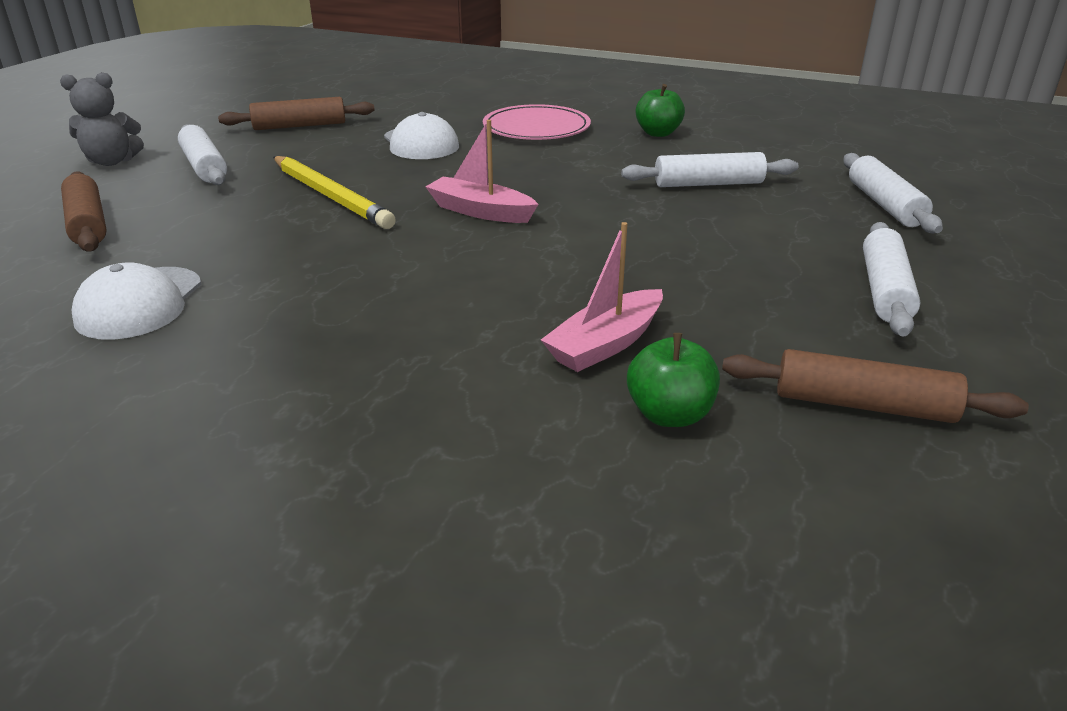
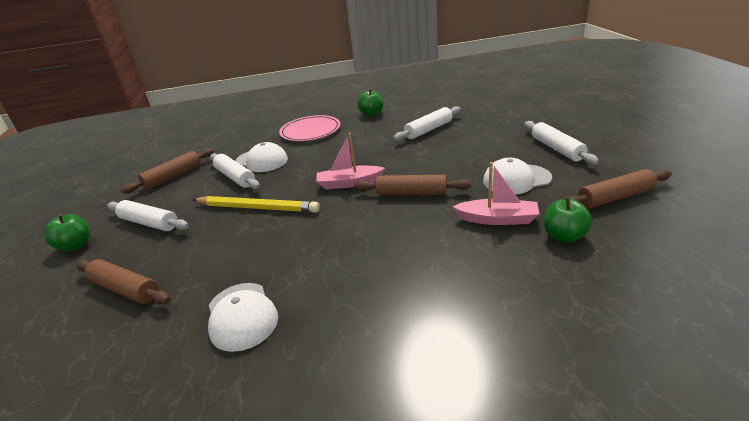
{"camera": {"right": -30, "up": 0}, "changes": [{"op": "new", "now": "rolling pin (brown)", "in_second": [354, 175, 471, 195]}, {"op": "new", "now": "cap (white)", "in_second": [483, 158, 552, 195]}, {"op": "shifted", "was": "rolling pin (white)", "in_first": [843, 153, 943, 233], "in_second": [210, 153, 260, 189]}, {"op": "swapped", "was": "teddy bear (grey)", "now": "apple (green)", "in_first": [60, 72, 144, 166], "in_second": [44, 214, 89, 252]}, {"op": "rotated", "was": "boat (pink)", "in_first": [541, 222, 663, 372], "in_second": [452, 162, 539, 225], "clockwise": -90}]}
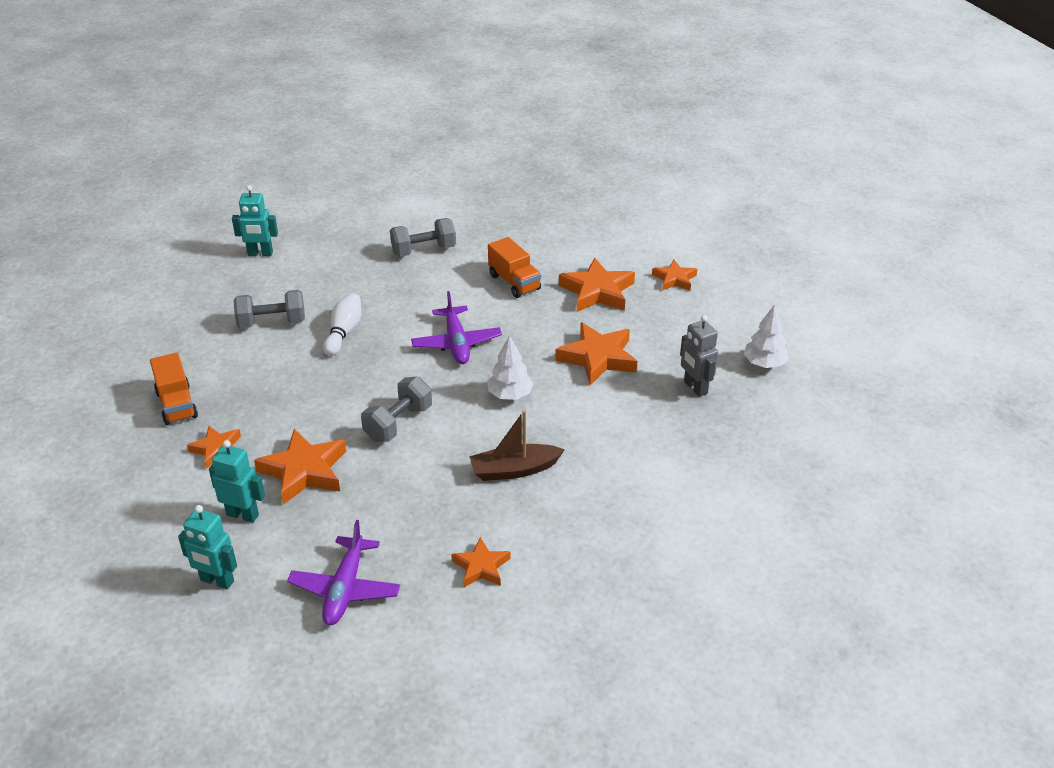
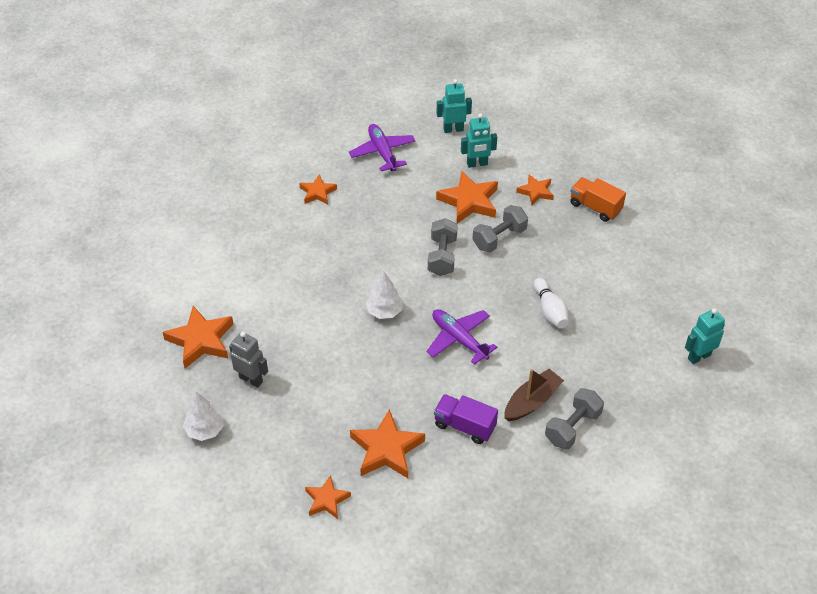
{"camera": {"right": 150, "up": 10}, "changes": [{"op": "shifted", "was": "dumbbell (grey)", "in_first": [234, 290, 305, 328], "in_second": [472, 205, 528, 252]}, {"op": "shifted", "was": "boat (brown)", "in_first": [469, 410, 565, 481], "in_second": [504, 369, 564, 421]}, {"op": "shifted", "was": "star (orange)", "in_first": [555, 322, 637, 385], "in_second": [162, 306, 233, 368]}, {"op": "repainted", "was": "truck (orange)", "now": "truck (purple)", "in_first": [488, 237, 541, 298], "in_second": [434, 394, 498, 444]}]}
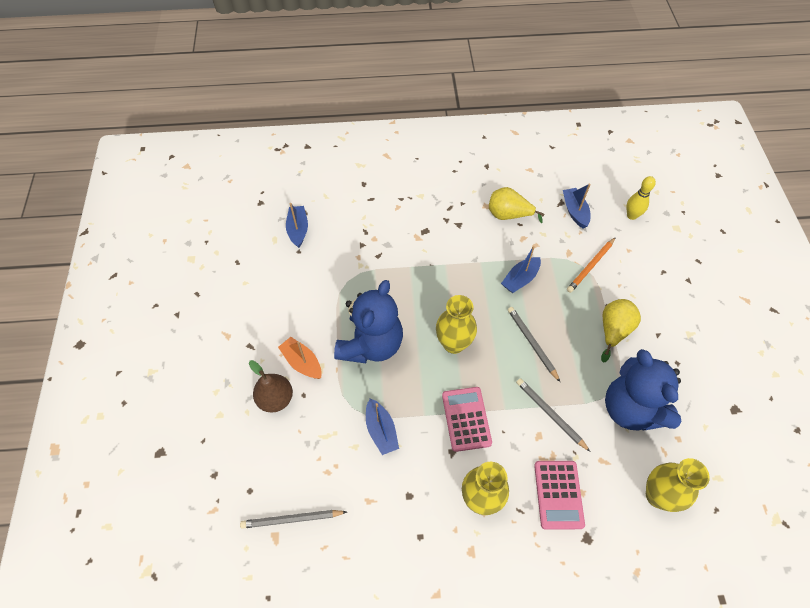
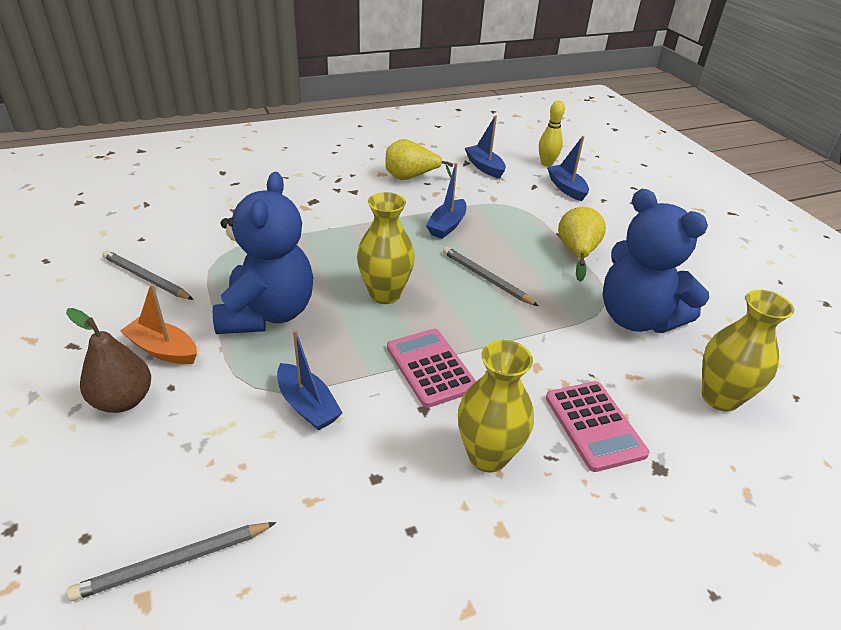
{"camera": {"right": -20, "up": -20}, "changes": [{"op": "gone", "was": "pencil (orange)", "in_first": [567, 237, 616, 293]}, {"op": "shifted", "was": "boat (blue)", "in_first": [286, 203, 308, 248], "in_second": [547, 136, 589, 201]}, {"op": "shifted", "was": "pencil (grey)", "in_first": [516, 378, 590, 452], "in_second": [102, 250, 194, 300]}]}
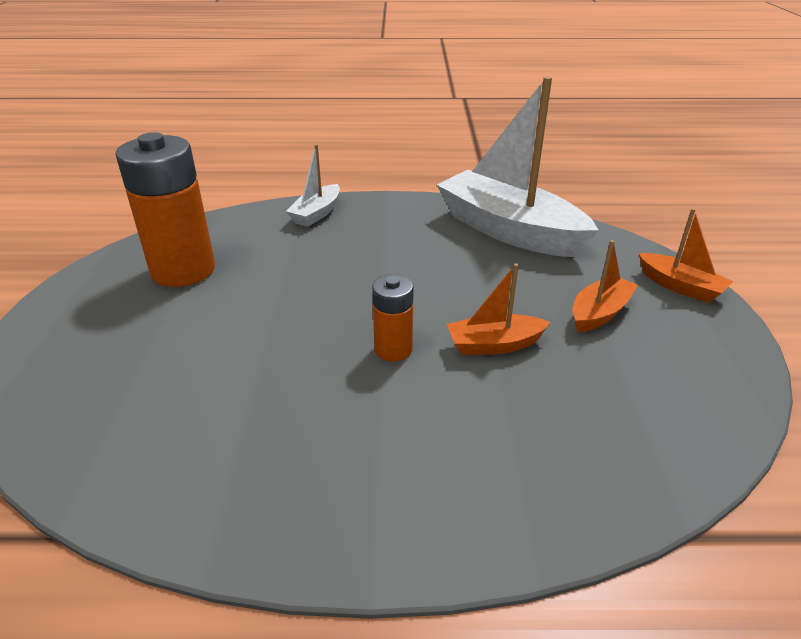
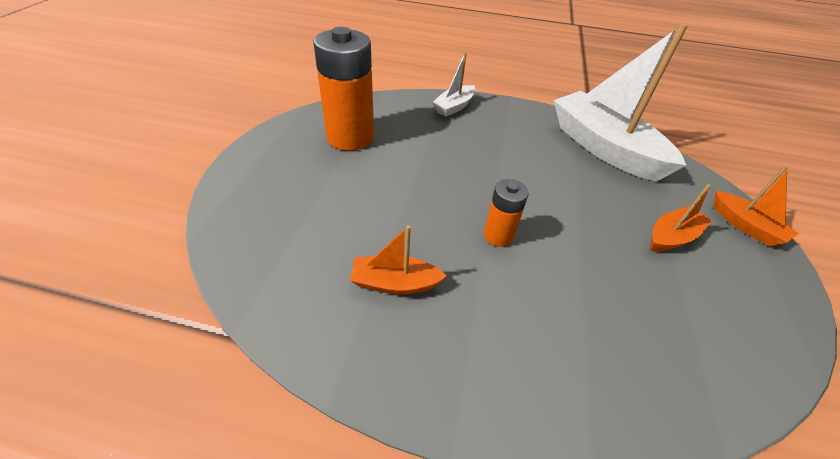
{"camera": {"right": 10, "up": 10}, "changes": [{"op": "shifted", "was": "boat (orange)", "in_first": [447, 263, 550, 355], "in_second": [350, 225, 447, 294]}]}
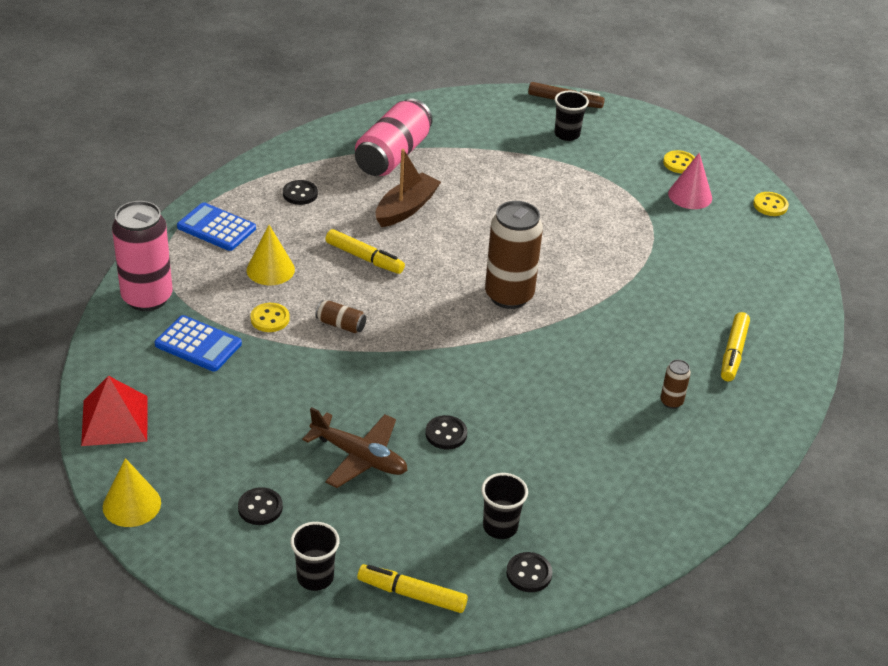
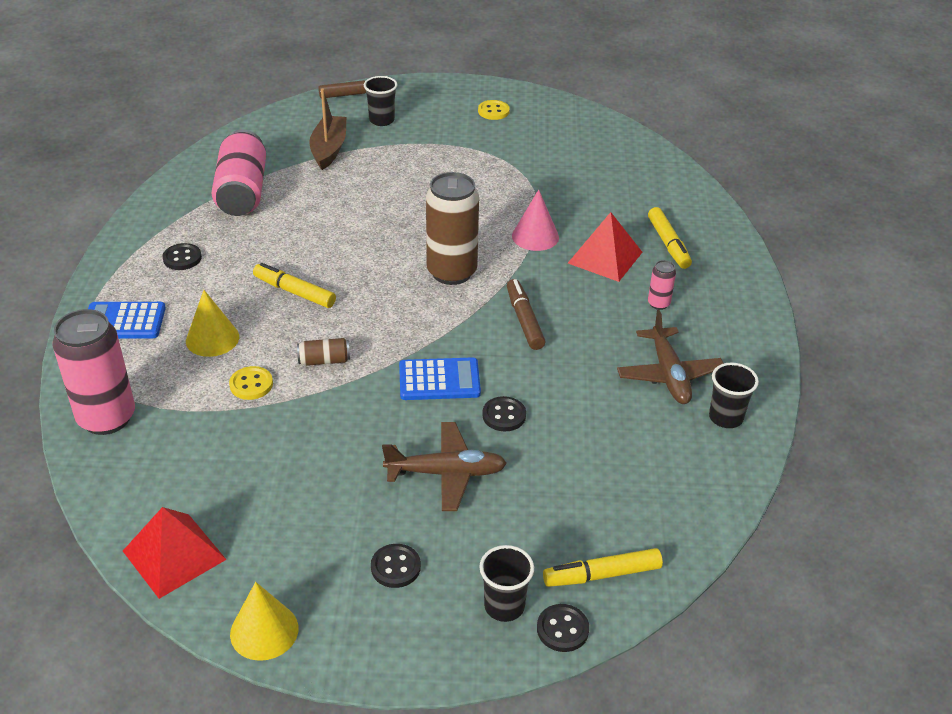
{"camera": {"right": -30, "up": 0}, "changes": [{"op": "gone", "was": "button (yellow)", "in_first": [753, 192, 789, 216]}, {"op": "new", "now": "marker (brown)", "in_second": [507, 279, 545, 350]}, {"op": "new", "now": "pyramid (red)", "in_second": [568, 212, 642, 282]}, {"op": "new", "now": "plane (brown)", "in_second": [617, 310, 724, 404]}, {"op": "shifted", "was": "calculator (blue)", "in_first": [155, 315, 242, 372], "in_second": [399, 357, 481, 400]}, {"op": "shifted", "was": "boat (brown)", "in_first": [376, 149, 441, 227], "in_second": [309, 88, 346, 170]}, {"op": "shifted", "was": "cup (black)", "in_first": [481, 473, 528, 539], "in_second": [709, 362, 759, 428]}, {"op": "shifted", "was": "button (black)", "in_first": [506, 552, 553, 592], "in_second": [537, 604, 589, 652]}, {"op": "shifted", "was": "cone (pink)", "in_first": [668, 153, 712, 209], "in_second": [512, 189, 559, 251]}, {"op": "repainted", "was": "can (brown)", "now": "can (pink)", "in_first": [660, 359, 691, 409], "in_second": [648, 260, 676, 310]}, {"op": "rotated", "was": "marker (yellow)", "in_first": [325, 229, 405, 274], "in_second": [253, 263, 336, 308], "clockwise": -150}]}
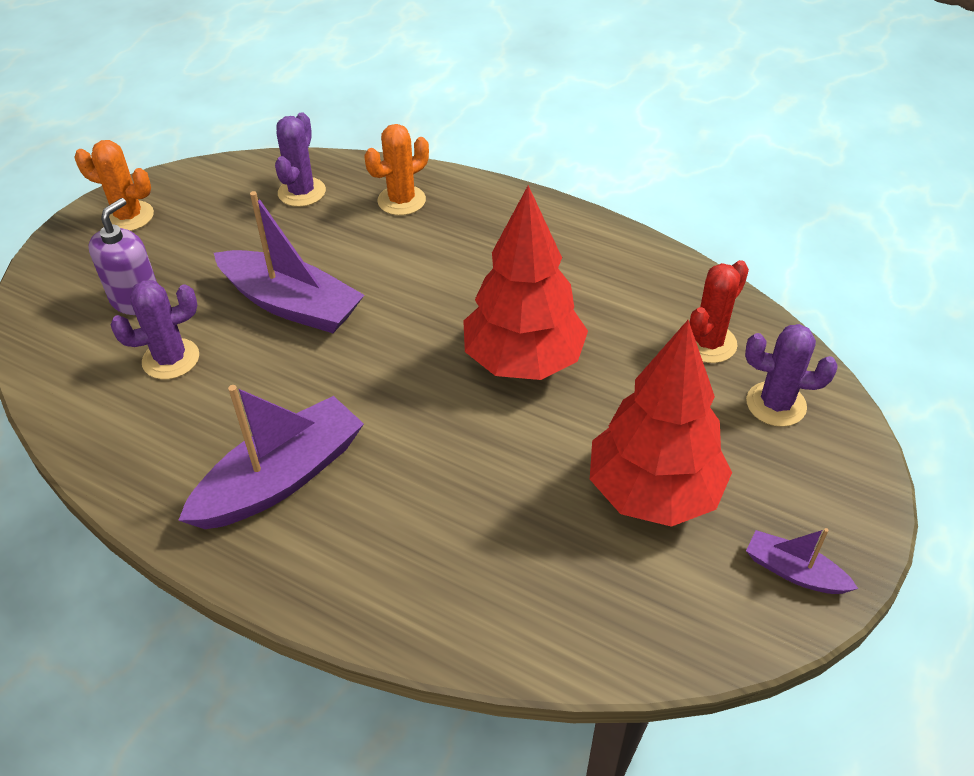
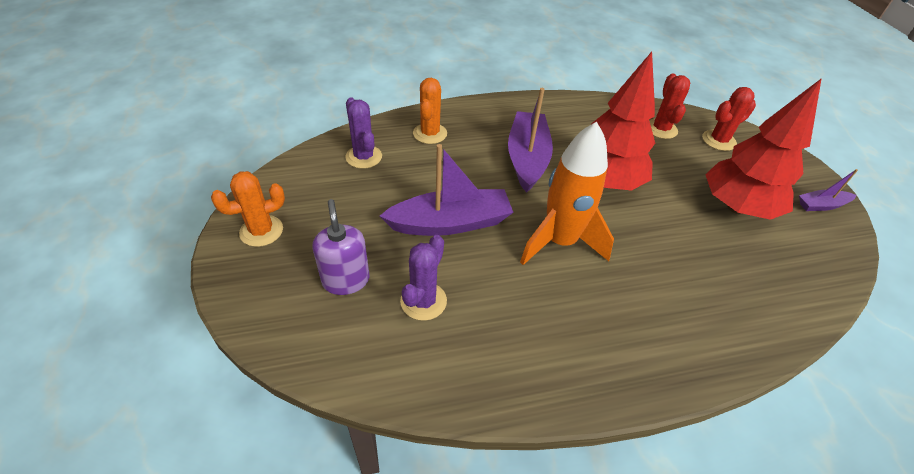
{"camera": {"right": -45, "up": 0}, "changes": [{"op": "new", "now": "rocket (orange)", "in_second": [520, 122, 614, 265]}, {"op": "shifted", "was": "boat (purple)", "in_first": [178, 385, 364, 529], "in_second": [508, 88, 553, 193]}, {"op": "repainted", "was": "cactus (purple)", "now": "cactus (red)", "in_first": [745, 324, 837, 427], "in_second": [702, 87, 756, 151]}]}
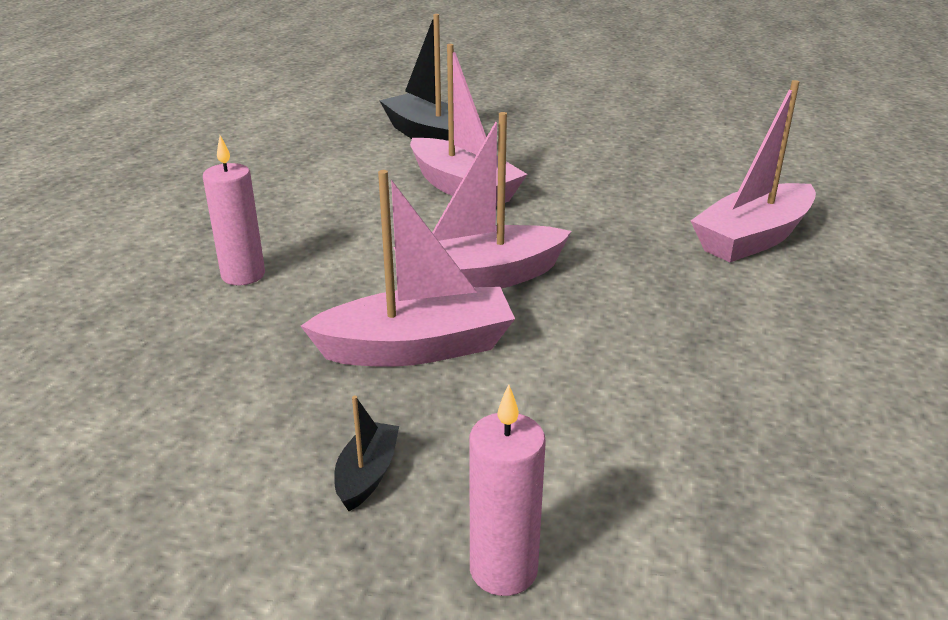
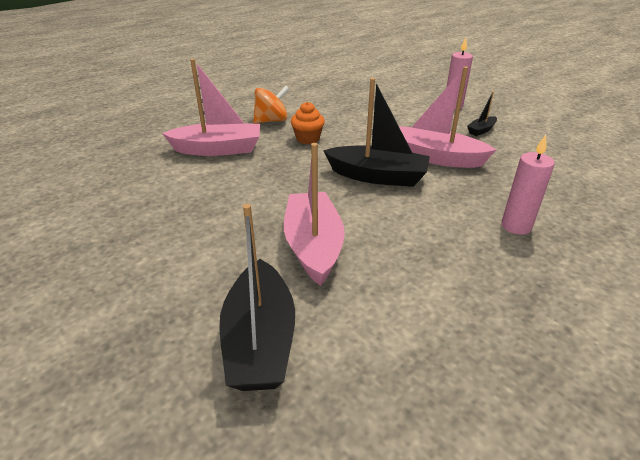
{"camera": {"right": -145, "up": 5}, "changes": [{"op": "new", "now": "spinning top (orange)", "in_second": [253, 86, 289, 123]}, {"op": "new", "now": "cupcake (orange)", "in_second": [291, 102, 325, 144]}, {"op": "repainted", "was": "boat (pink)", "now": "boat (black)", "in_first": [393, 112, 571, 289], "in_second": [323, 78, 430, 187]}]}
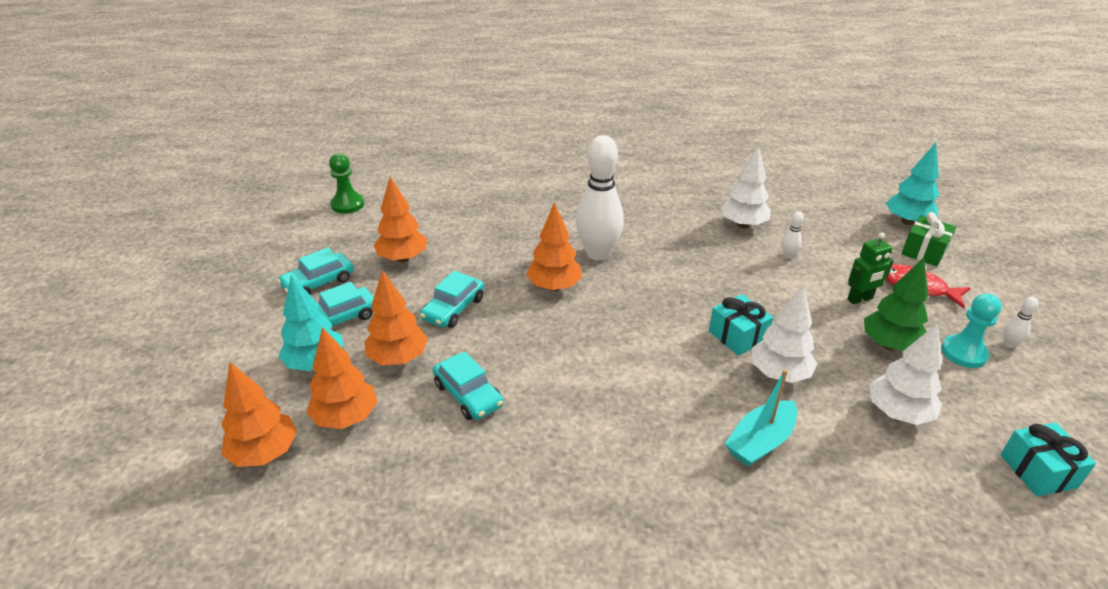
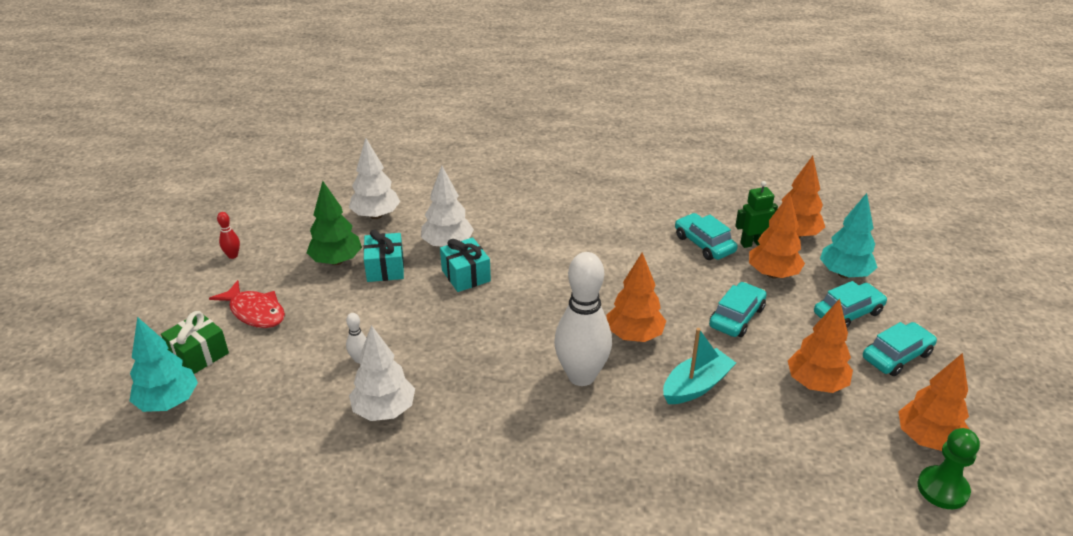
{"camera": {"right": -175, "up": 0}, "changes": [{"op": "gone", "was": "pawn (turquoise)", "in_first": [941, 293, 1002, 368]}, {"op": "shifted", "was": "tree (orange)", "in_first": [221, 362, 297, 467], "in_second": [898, 353, 970, 451]}, {"op": "shifted", "was": "boat (turquoise)", "in_first": [725, 369, 797, 467], "in_second": [663, 328, 736, 404]}, {"op": "shifted", "was": "robot (green)", "in_first": [847, 232, 894, 305], "in_second": [735, 181, 778, 248]}, {"op": "shifted", "was": "gift (turquoise)", "in_first": [1000, 423, 1096, 497], "in_second": [363, 229, 404, 282]}, {"op": "repainted", "was": "bowling pin (white)", "now": "bowling pin (red)", "in_first": [1003, 297, 1039, 348], "in_second": [217, 212, 240, 259]}]}
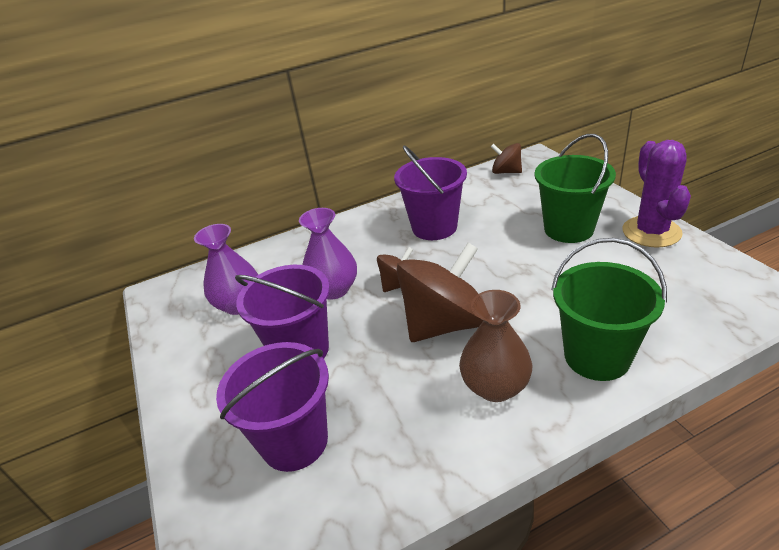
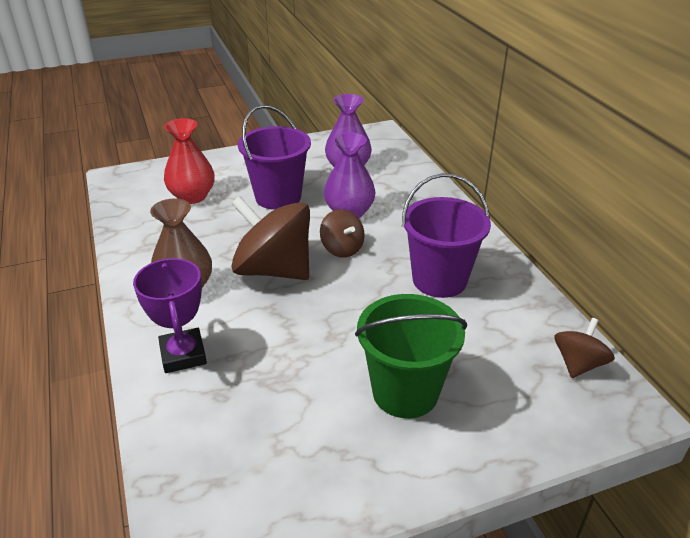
{"camera": {"right": 90, "up": 0}, "changes": [{"op": "gone", "was": "cactus (purple)", "in_first": [623, 140, 691, 248]}, {"op": "swapped", "was": "bucket (purple)", "now": "vase (red)", "in_first": [216, 342, 329, 472], "in_second": [164, 118, 215, 204]}, {"op": "swapped", "was": "bucket (green)", "now": "trophy (purple)", "in_first": [551, 238, 667, 381], "in_second": [133, 258, 207, 373]}, {"op": "rotated", "was": "spinning top (brown)", "in_first": [397, 243, 483, 342], "in_second": [231, 196, 310, 280], "clockwise": 150}]}
